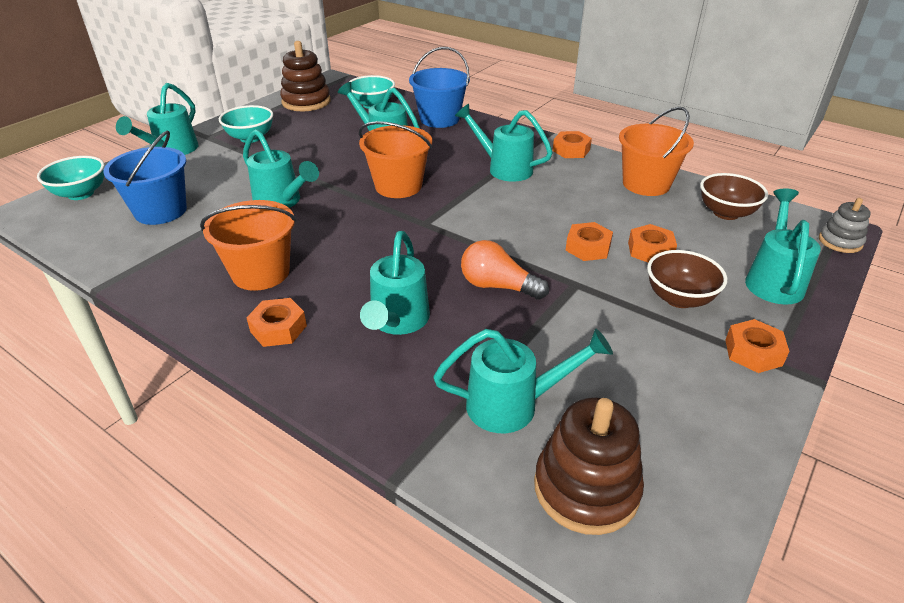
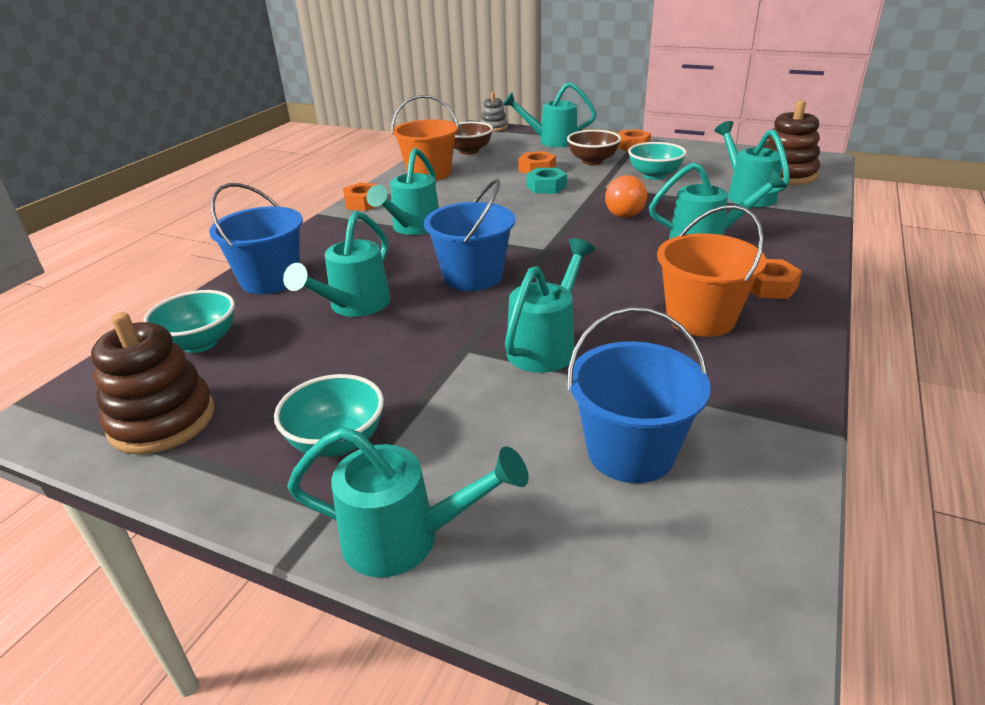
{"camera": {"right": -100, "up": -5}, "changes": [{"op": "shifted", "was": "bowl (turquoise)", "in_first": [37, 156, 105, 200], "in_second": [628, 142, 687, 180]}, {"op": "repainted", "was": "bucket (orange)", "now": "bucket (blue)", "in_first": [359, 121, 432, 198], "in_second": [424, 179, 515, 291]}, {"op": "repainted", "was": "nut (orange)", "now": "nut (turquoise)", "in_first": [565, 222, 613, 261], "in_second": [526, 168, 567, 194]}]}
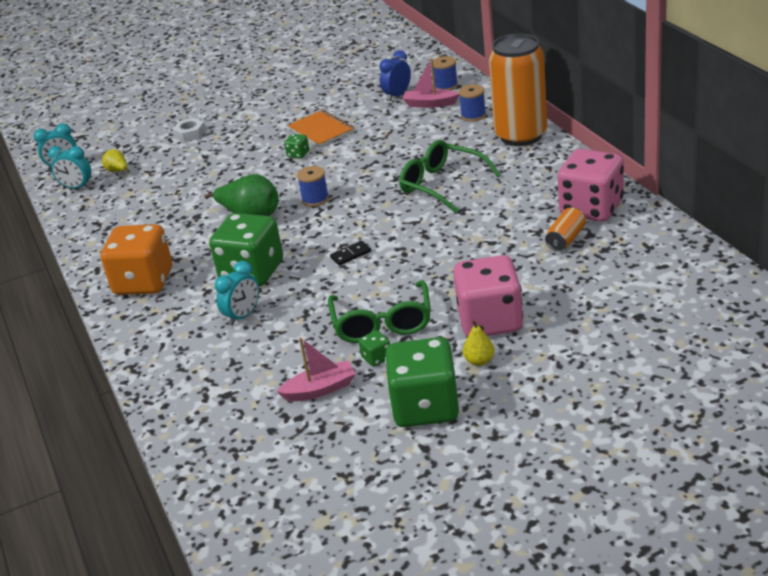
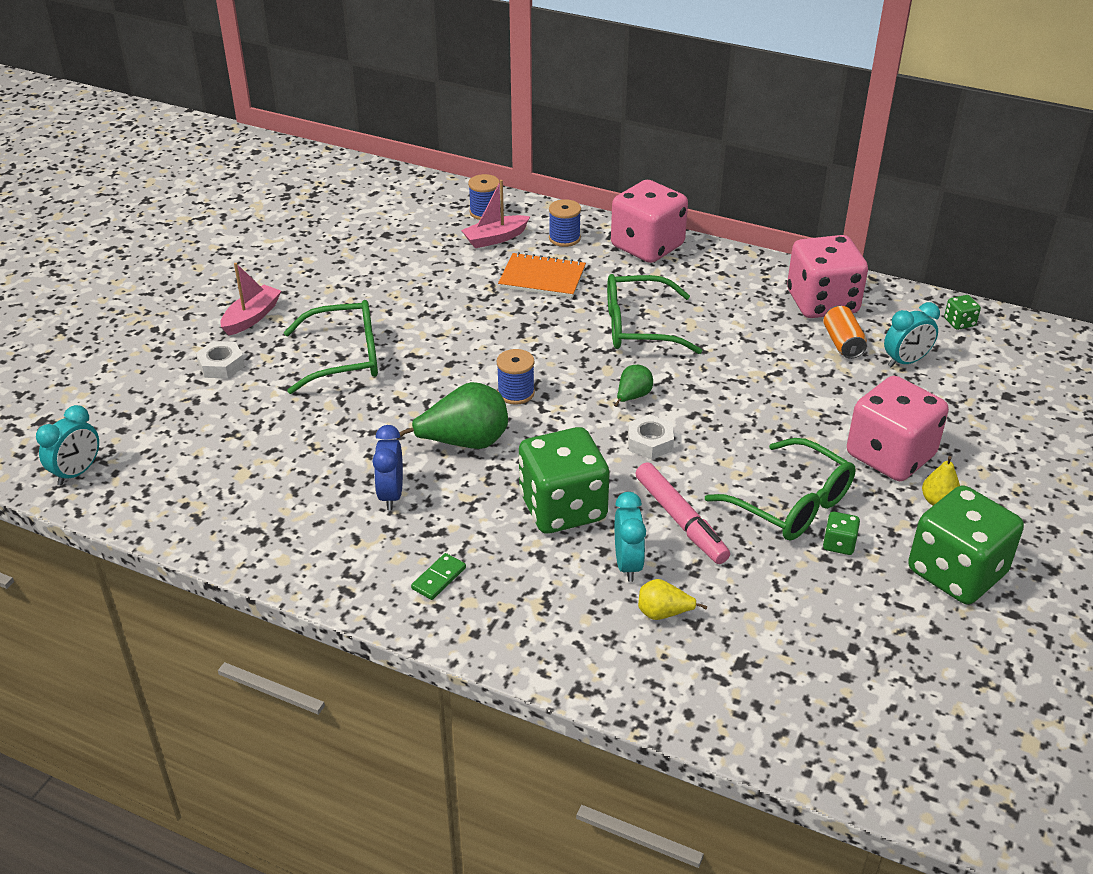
{"camera": {"right": -45, "up": 5}, "changes": [{"op": "new", "now": "glasses (green)", "in_second": [284, 300, 378, 394]}, {"op": "new", "now": "pear (green)", "in_second": [614, 365, 653, 407]}, {"op": "new", "now": "marker (pink)", "in_second": [635, 462, 730, 564]}, {"op": "shifted", "was": "clock (turquoise)", "in_first": [48, 146, 91, 189], "in_second": [884, 302, 940, 367]}, {"op": "shifted", "was": "pear (yellow)", "in_first": [102, 149, 130, 172], "in_second": [638, 579, 707, 620]}, {"op": "shifted", "was": "boat (pink)", "in_first": [276, 337, 356, 401], "in_second": [220, 263, 281, 335]}, {"op": "shifted", "was": "dice (green)", "in_first": [284, 134, 309, 158], "in_second": [944, 295, 981, 330]}, {"op": "shifted", "was": "notebook (orange)", "in_first": [287, 110, 354, 147], "in_second": [498, 252, 586, 298]}, {"op": "shifted", "was": "clock (blue)", "in_first": [380, 50, 411, 101], "in_second": [373, 425, 403, 510]}, {"op": "swapped", "was": "dice (orange)", "now": "domino (green)", "in_first": [101, 224, 172, 295], "in_second": [411, 553, 466, 600]}, {"op": "swapped", "was": "domino (black)", "now": "nut (white)", "in_first": [330, 241, 371, 265], "in_second": [628, 414, 674, 459]}, {"op": "swapped", "was": "can (orange)", "now": "dice (pink)", "in_first": [489, 33, 547, 146], "in_second": [611, 180, 688, 263]}]}
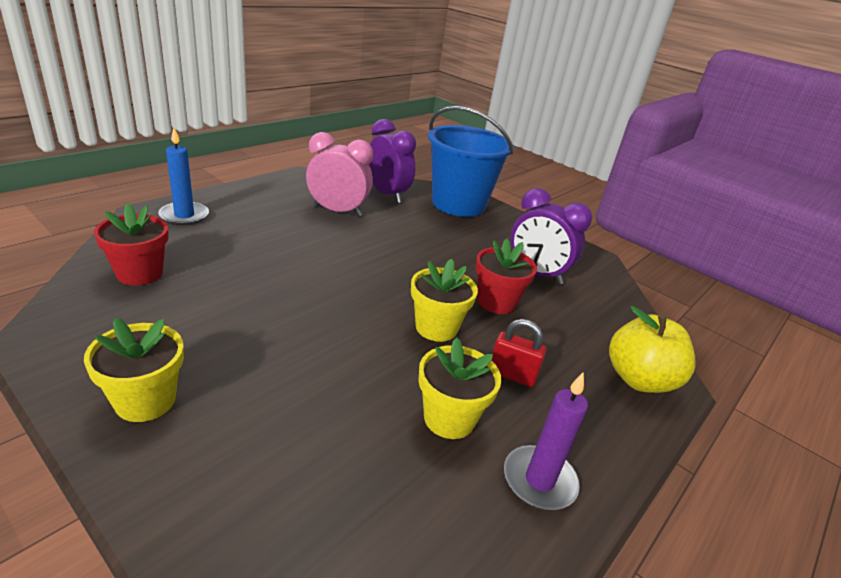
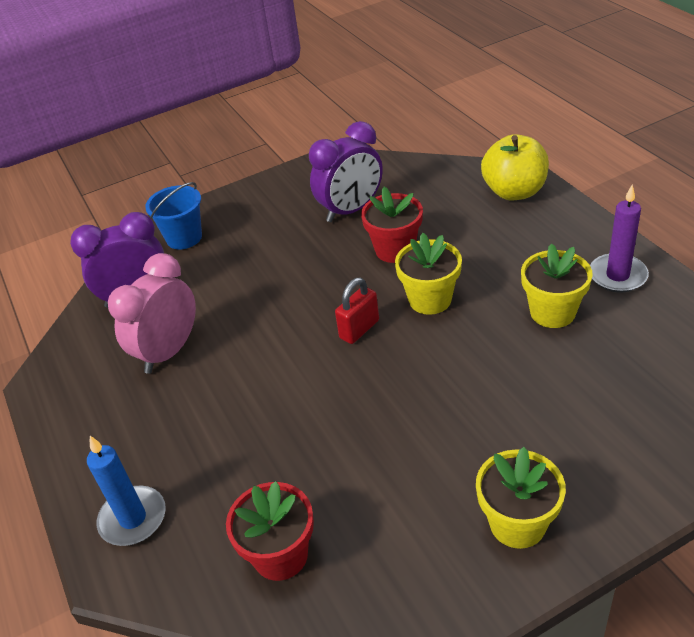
{"camera": {"right": -60, "up": 10}, "changes": [{"op": "shifted", "was": "padlock (red)", "in_first": [492, 319, 546, 387], "in_second": [335, 278, 379, 344]}, {"op": "scaled", "was": "bucket (blue)", "in_first": [428, 106, 514, 217], "in_second": [145, 182, 202, 249], "ratio": 0.52}]}
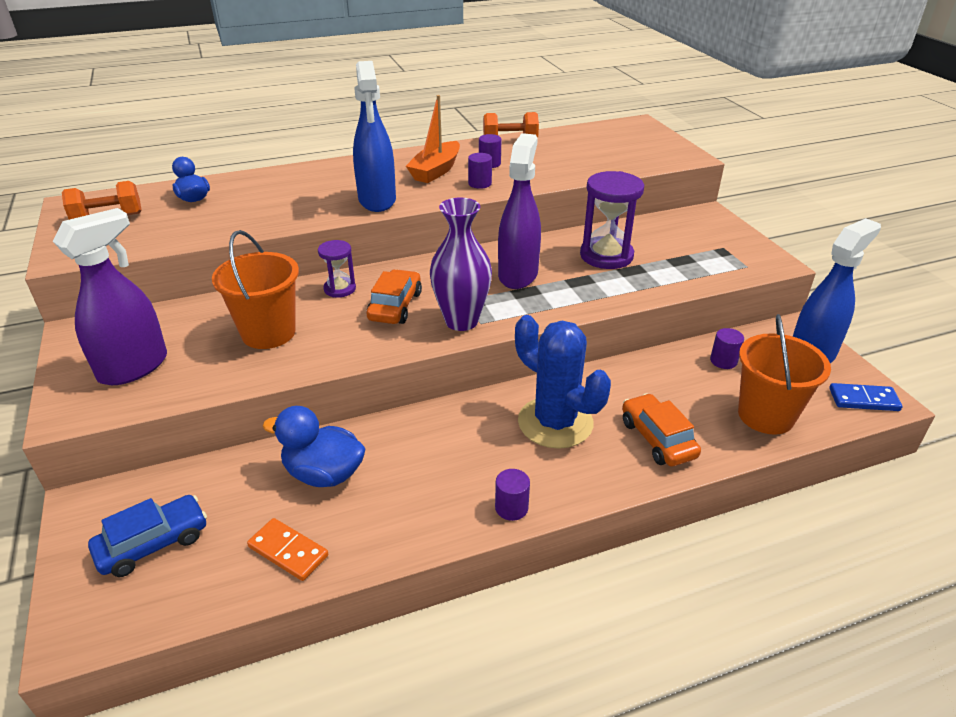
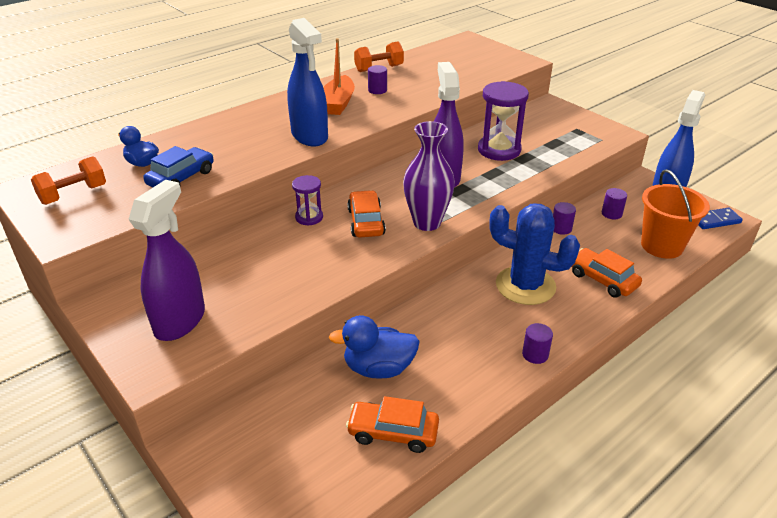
{"camera": {"right": -20, "up": 0}, "changes": [{"op": "gone", "was": "bucket (orange)", "in_first": [212, 230, 299, 349]}, {"op": "shifted", "was": "car (blue)", "in_first": [88, 495, 207, 577], "in_second": [143, 146, 214, 187]}, {"op": "shifted", "was": "cylinder (purple)", "in_first": [468, 153, 492, 189], "in_second": [553, 202, 576, 235]}, {"op": "swapped", "was": "domino (orange)", "now": "car (orange)", "in_first": [247, 518, 328, 581], "in_second": [346, 396, 439, 453]}]}
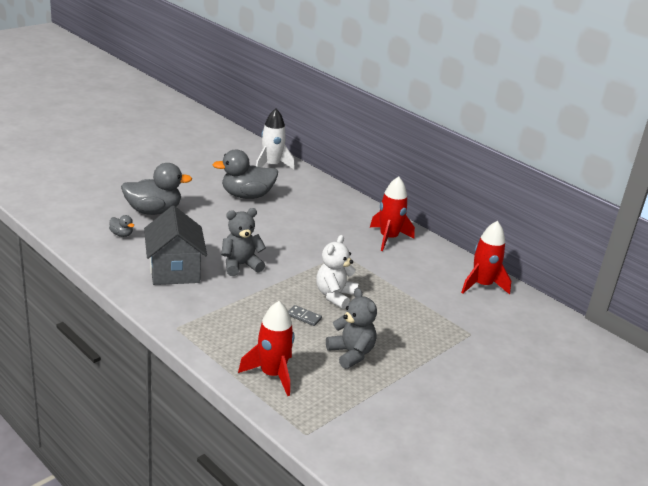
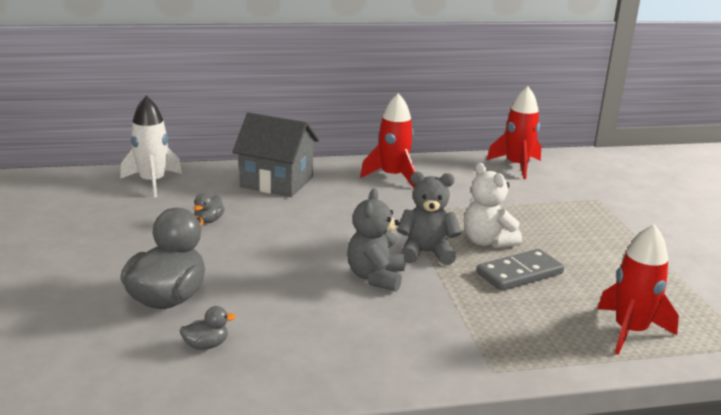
{"camera": {"right": -55, "up": -5}, "changes": [{"op": "shifted", "was": "house (grey)", "in_first": [144, 206, 207, 285], "in_second": [232, 112, 319, 197]}, {"op": "shifted", "was": "teddy bear (grey)", "in_first": [326, 288, 377, 369], "in_second": [397, 172, 461, 265]}, {"op": "scaled", "was": "duck (grey)", "in_first": [213, 149, 278, 199], "in_second": [194, 194, 225, 223], "ratio": 0.44}, {"op": "scaled", "was": "domino (grey)", "in_first": [288, 305, 322, 326], "in_second": [477, 249, 564, 291], "ratio": 1.89}]}
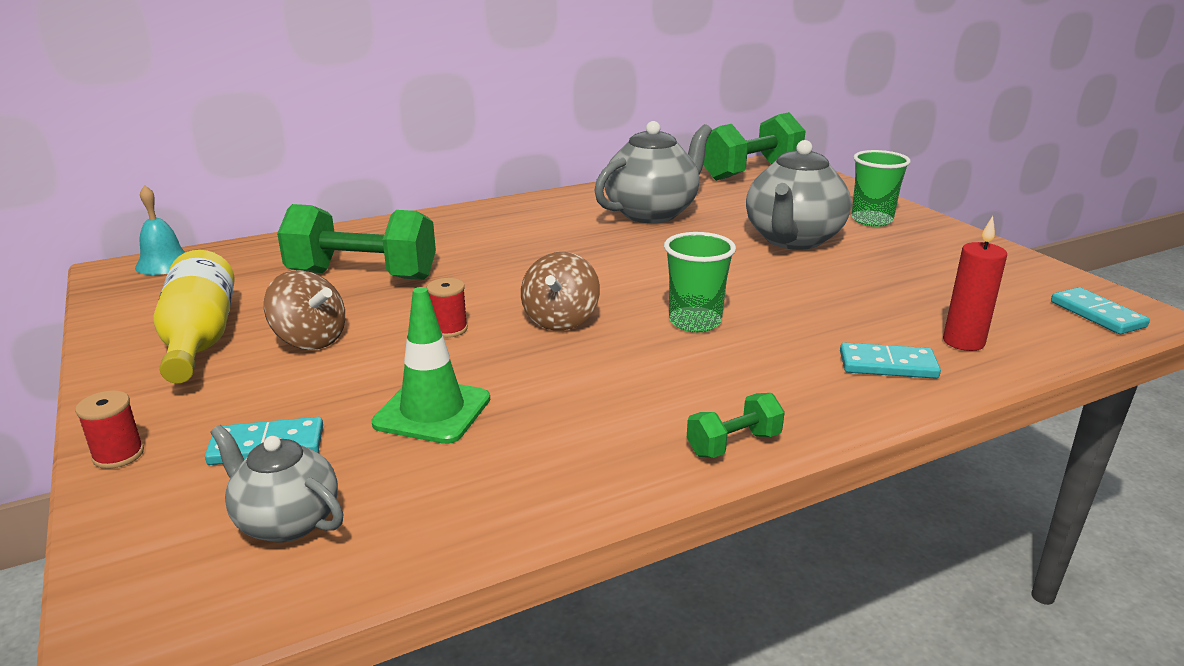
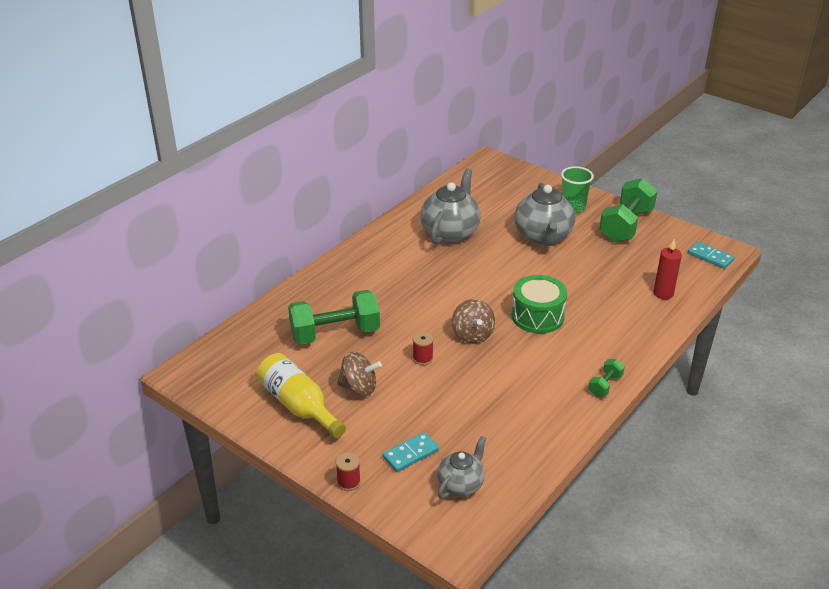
{"camera": {"right": -25, "up": 10}, "changes": [{"op": "gone", "was": "bell (turquoise)", "in_first": [135, 185, 185, 275]}, {"op": "gone", "was": "traffic cone (green)", "in_first": [371, 287, 490, 444]}, {"op": "gone", "was": "domino (turquoise)", "in_first": [840, 342, 941, 379]}, {"op": "shifted", "was": "dumbbell (green)", "in_first": [703, 112, 806, 181], "in_second": [599, 178, 658, 242]}, {"op": "swapped", "was": "cup (green)", "now": "drum (green)", "in_first": [664, 232, 736, 332], "in_second": [511, 275, 567, 334]}, {"op": "rotated", "was": "teapot (grey)", "in_first": [210, 425, 343, 542], "in_second": [437, 436, 486, 499], "clockwise": 120}]}
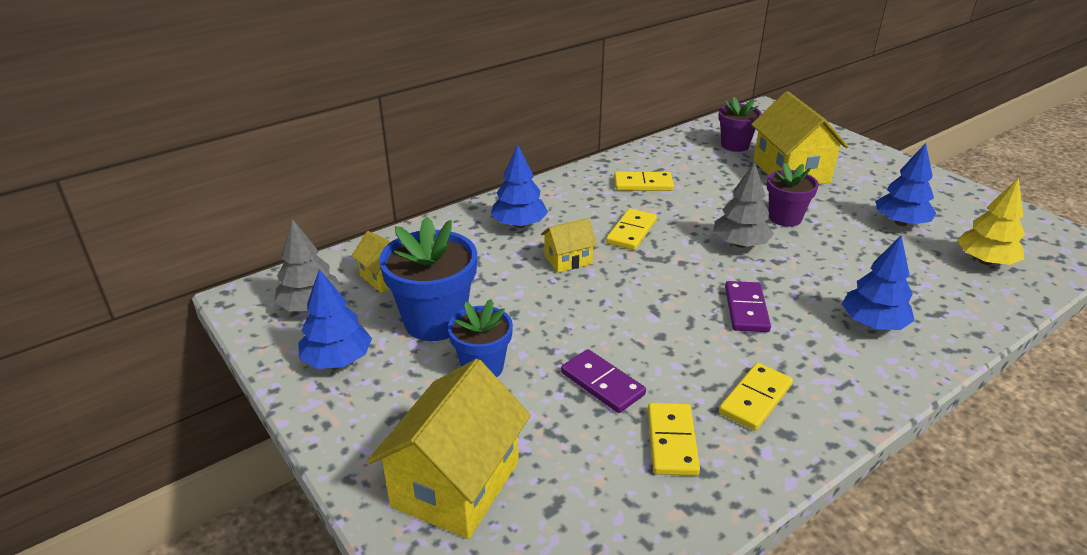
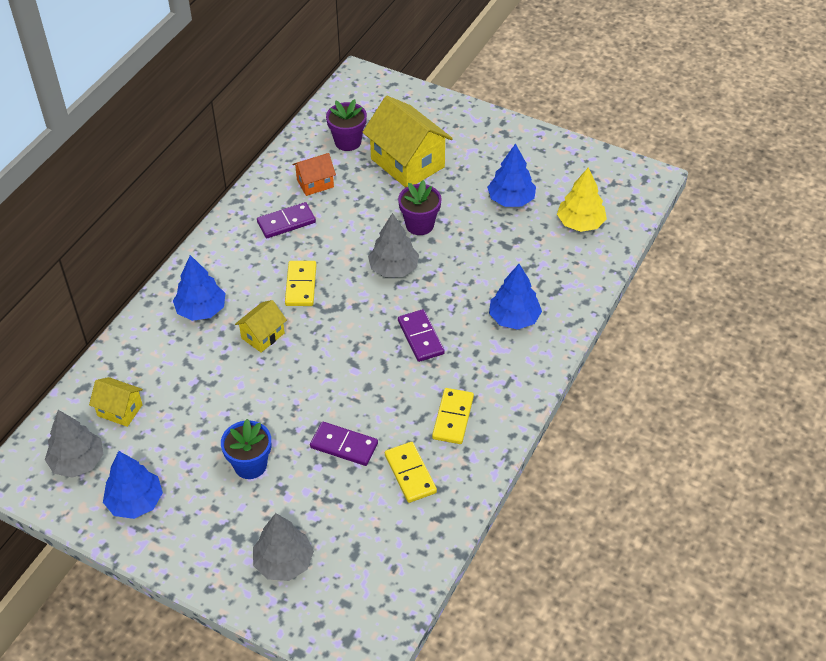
{"camera": {"right": -25, "up": 15}, "changes": [{"op": "gone", "was": "flower pot (blue)", "in_first": [379, 216, 477, 341]}, {"op": "new", "now": "house (orange)", "in_second": [292, 153, 336, 196]}, {"op": "swapped", "was": "house (yellow)", "now": "tree (grey)", "in_first": [368, 359, 531, 539], "in_second": [253, 513, 314, 581]}, {"op": "repainted", "was": "domino (yellow)", "now": "domino (purple)", "in_first": [614, 172, 674, 191], "in_second": [257, 202, 316, 238]}]}
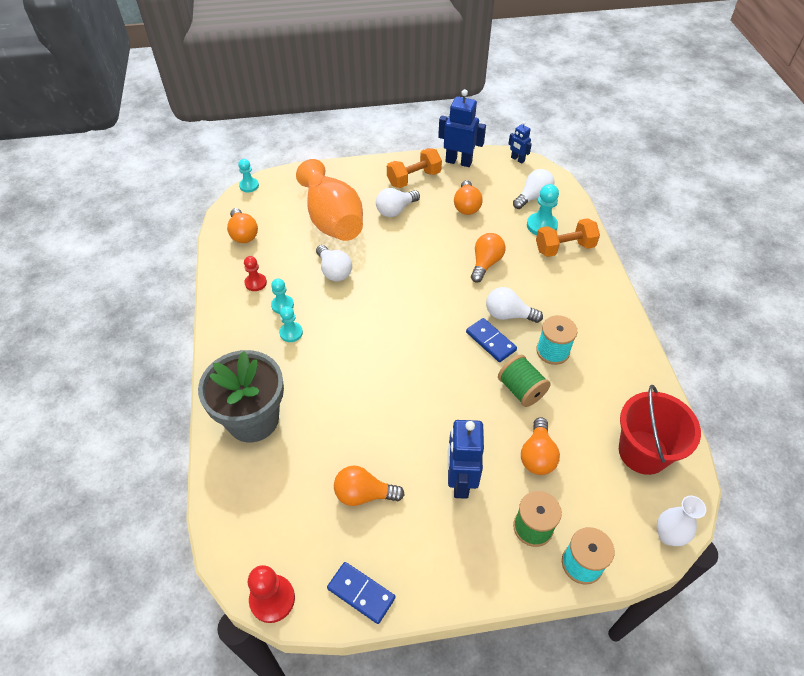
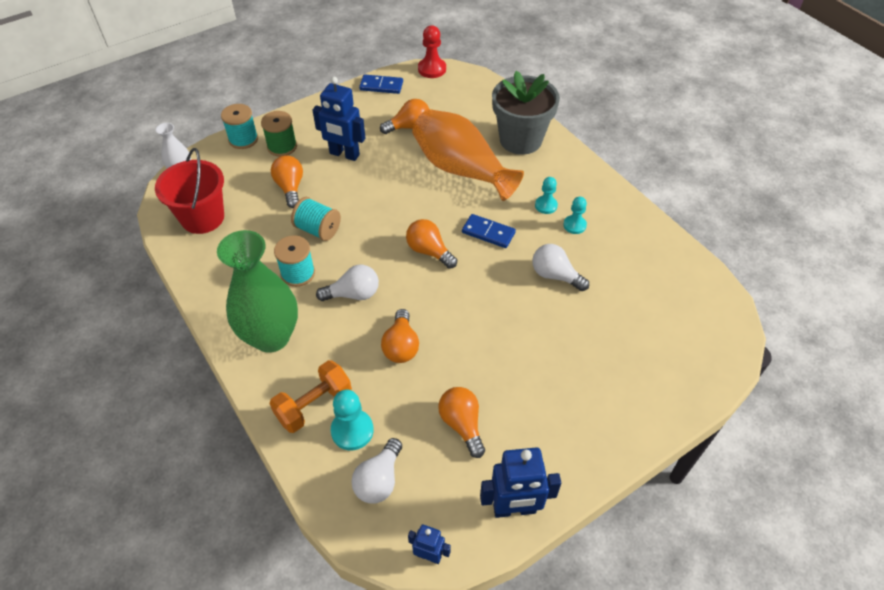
{"camera": {"right": 155, "up": 0}, "changes": [{"op": "gone", "was": "pawn (turquoise)", "in_first": [238, 159, 259, 192]}, {"op": "gone", "was": "pawn (red)", "in_first": [244, 256, 267, 291]}, {"op": "gone", "was": "light bulb (white)", "in_first": [376, 188, 420, 217]}, {"op": "gone", "was": "dumbbell (orange)", "in_first": [387, 148, 442, 188]}, {"op": "new", "now": "vase (green)", "in_second": [217, 230, 298, 353]}, {"op": "shifted", "was": "light bulb (orange)", "in_first": [227, 208, 258, 243], "in_second": [406, 219, 457, 269]}, {"op": "shifted", "was": "vase (orange)", "in_first": [296, 159, 363, 241], "in_second": [412, 109, 524, 201]}, {"op": "shifted", "was": "domino (blue)", "in_first": [466, 318, 517, 362], "in_second": [462, 214, 516, 248]}, {"op": "repainted", "was": "spool (green)", "now": "spool (turquoise)", "in_first": [498, 355, 551, 407], "in_second": [291, 197, 341, 241]}, {"op": "rotated", "was": "robot (blue)", "in_first": [448, 420, 484, 499], "in_second": [312, 77, 365, 161], "clockwise": 135}]}
